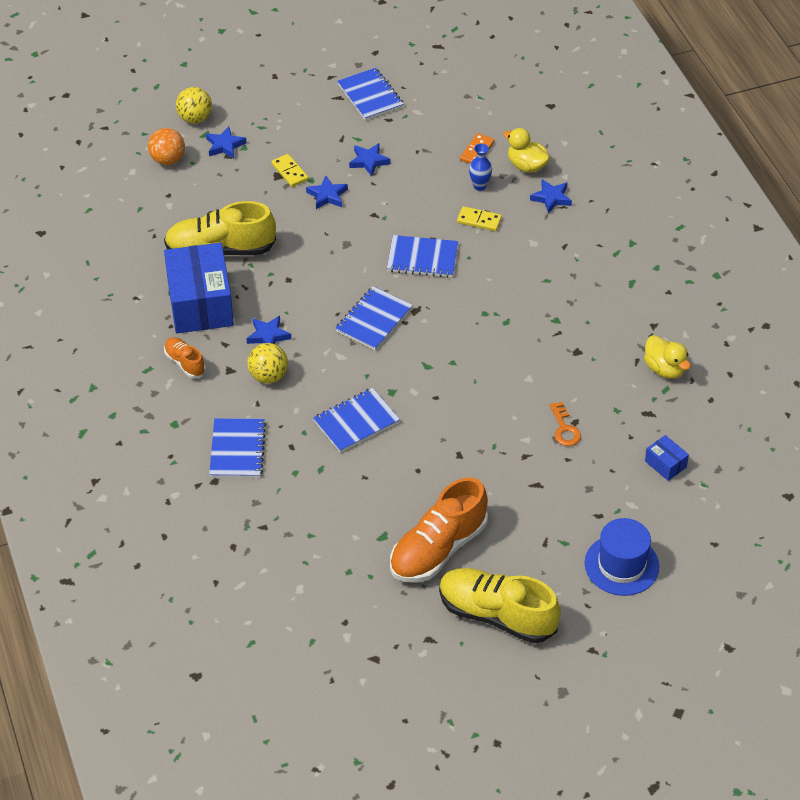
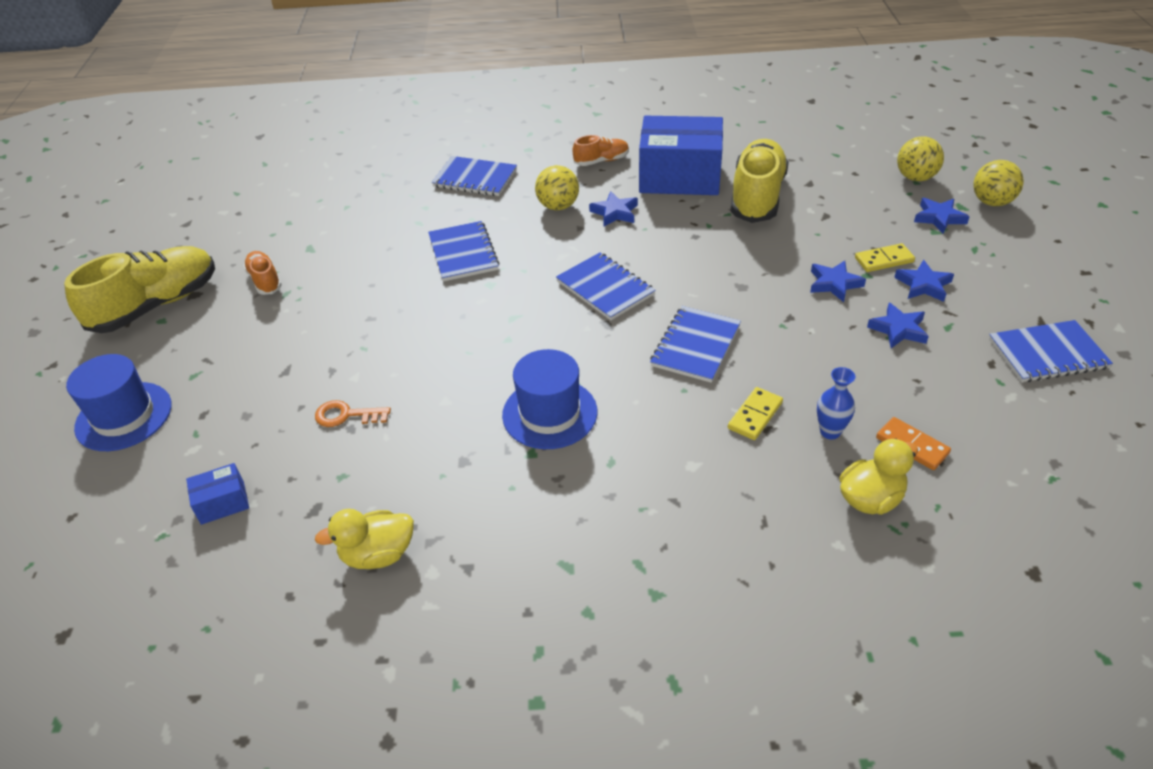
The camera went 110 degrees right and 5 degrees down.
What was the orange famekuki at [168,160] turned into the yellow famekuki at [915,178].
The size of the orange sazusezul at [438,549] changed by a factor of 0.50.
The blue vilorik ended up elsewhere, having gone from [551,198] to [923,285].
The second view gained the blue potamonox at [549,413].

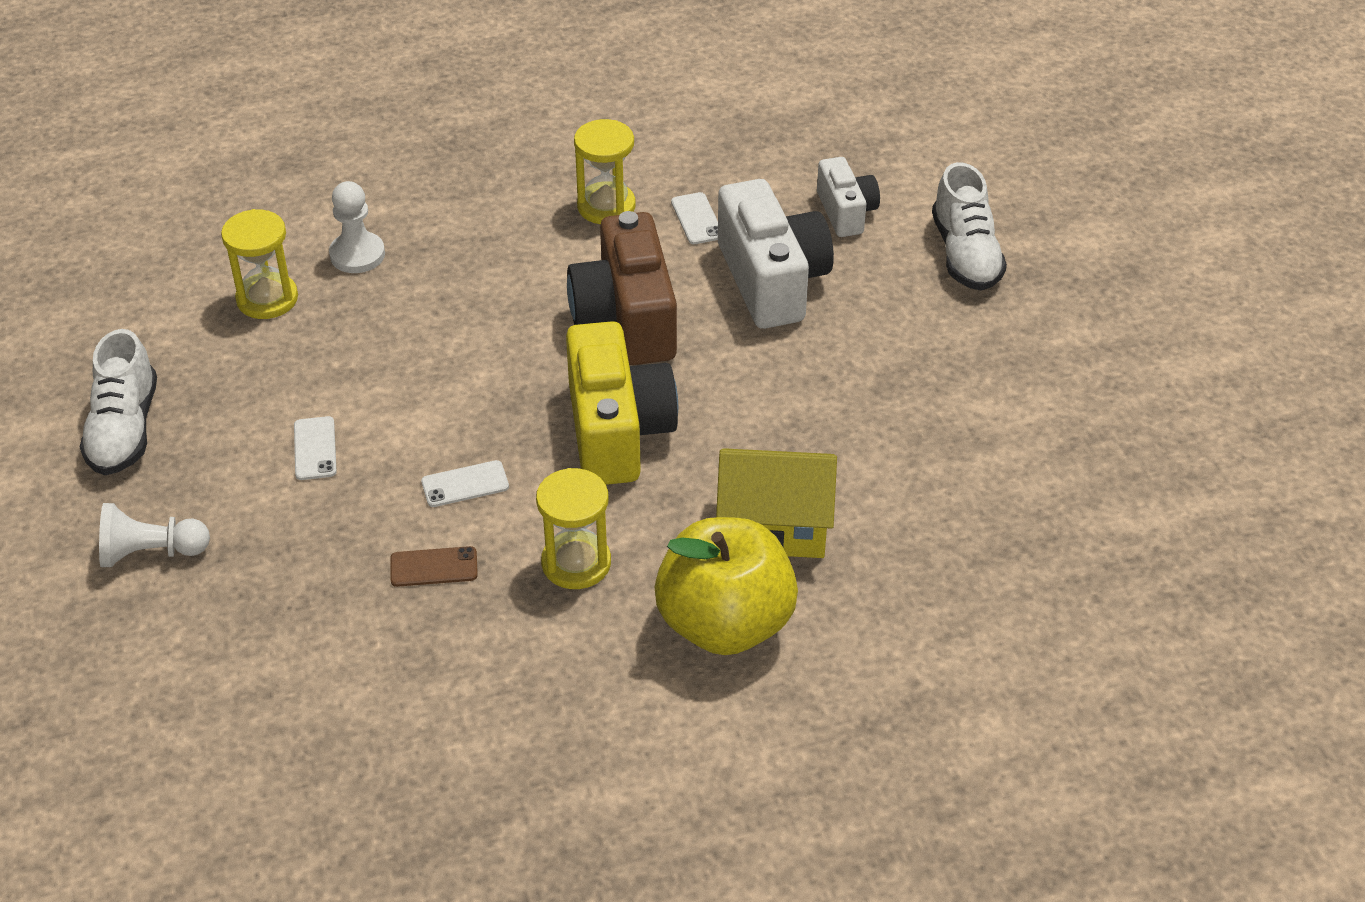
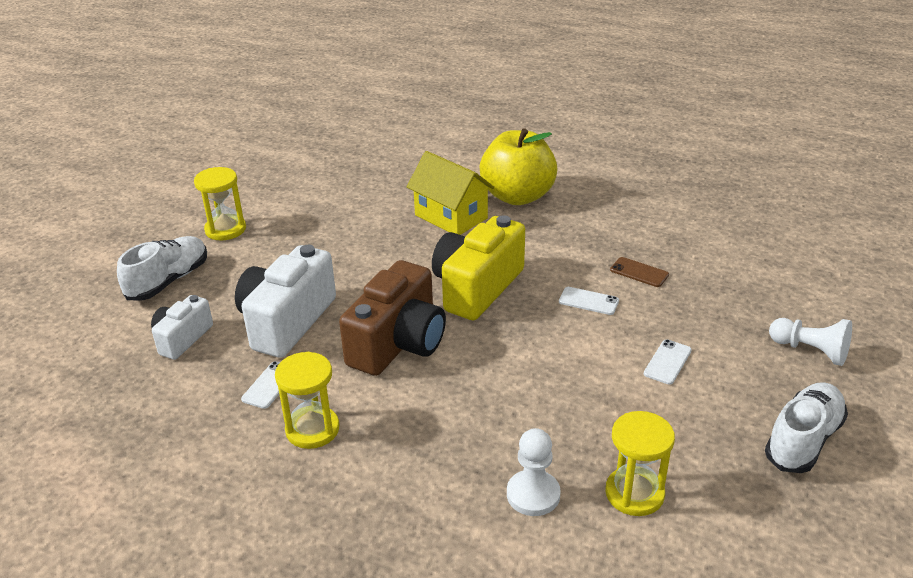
The camera went 140 degrees left and 10 degrees down.
The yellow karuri ended up elsewhere, having gone from [576,563] to [225,229].

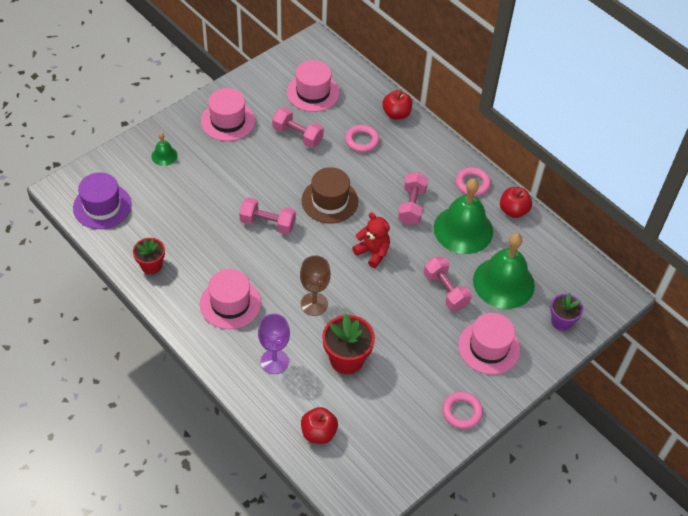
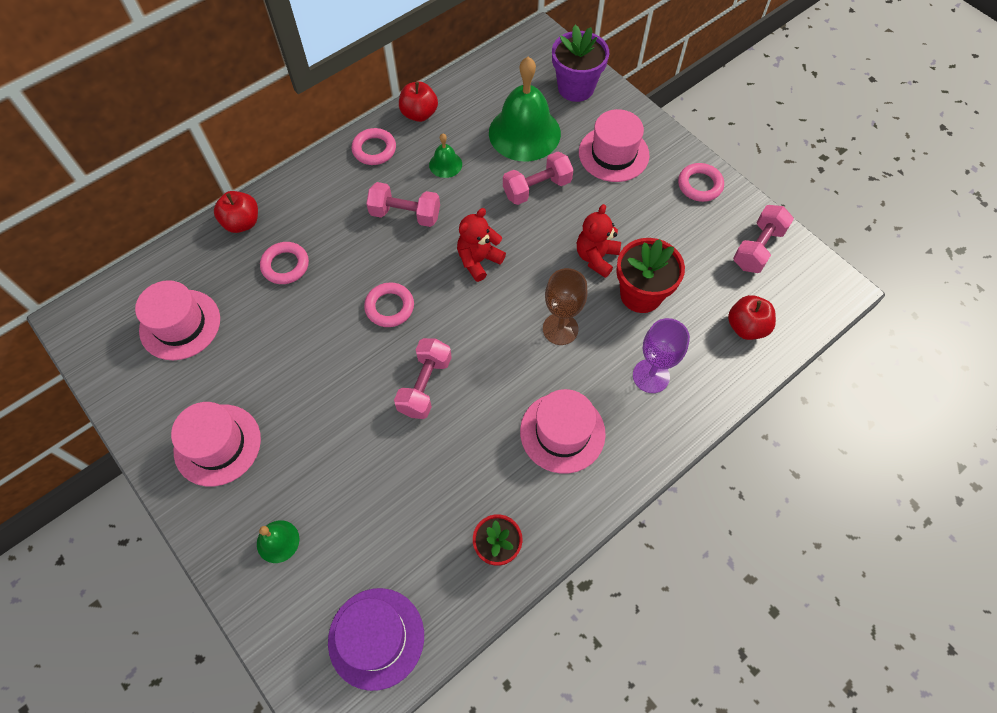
The camera went 85 degrees left and 10 degrees up.
The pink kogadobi ended up elsewhere, having gone from [297,135] to [757,248].
Where the brown potamonox stood at [329,201], the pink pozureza came to stand at [389,307].
The size of the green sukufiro at [463,229] changed by a factor of 0.45.
The size of the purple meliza at [561,321] changed by a factor of 1.55.
The second view gained the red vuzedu at [596,257].

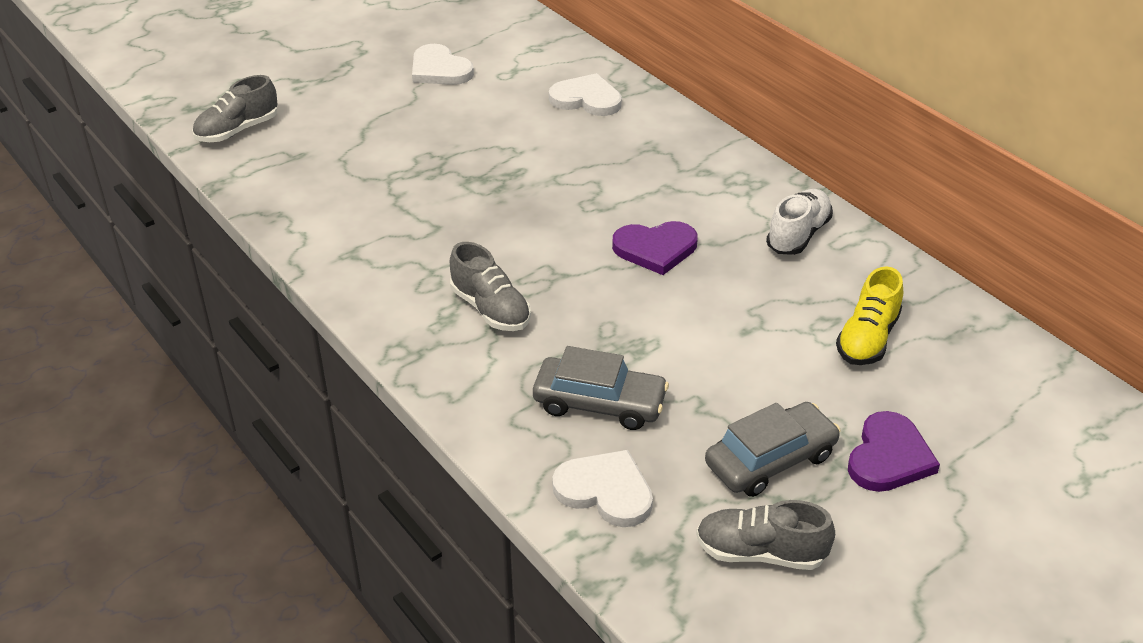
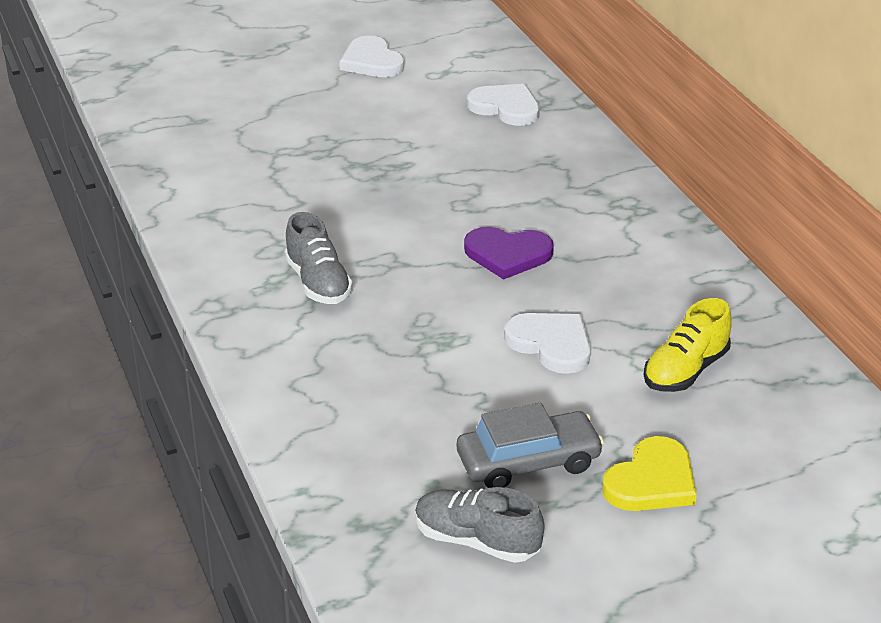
The camera went 15 degrees right and 5 degrees down.
The second view lost the grey sazusezul at [237,130].
The second view lost the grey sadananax at [599,403].
The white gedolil ended up elsewhere, having gone from [605,491] to [551,344].
The second view lost the white sazusezul at [798,235].
What was the purple gedolil at [889,457] turned into the yellow gedolil at [651,481].

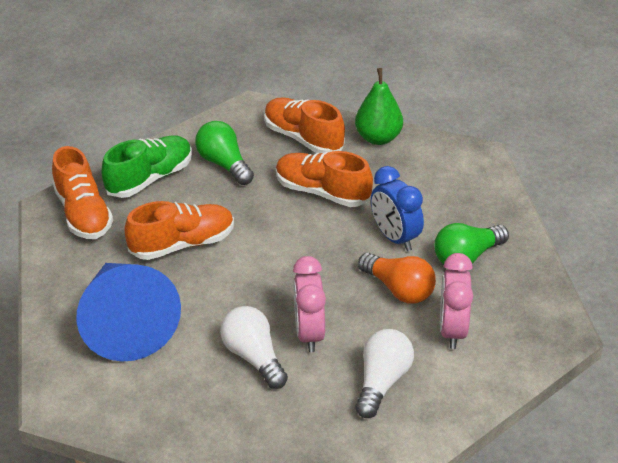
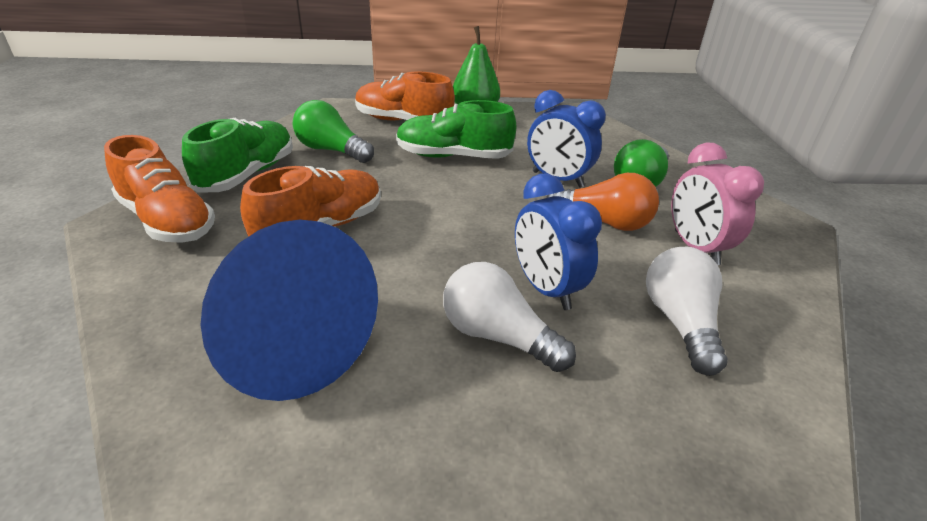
The camera went 25 degrees left and 5 degrees down.
What was the orange sazusezul at [322,192] turned into the green sazusezul at [453,156].
What was the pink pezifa at [309,333] turned into the blue pezifa at [546,289].

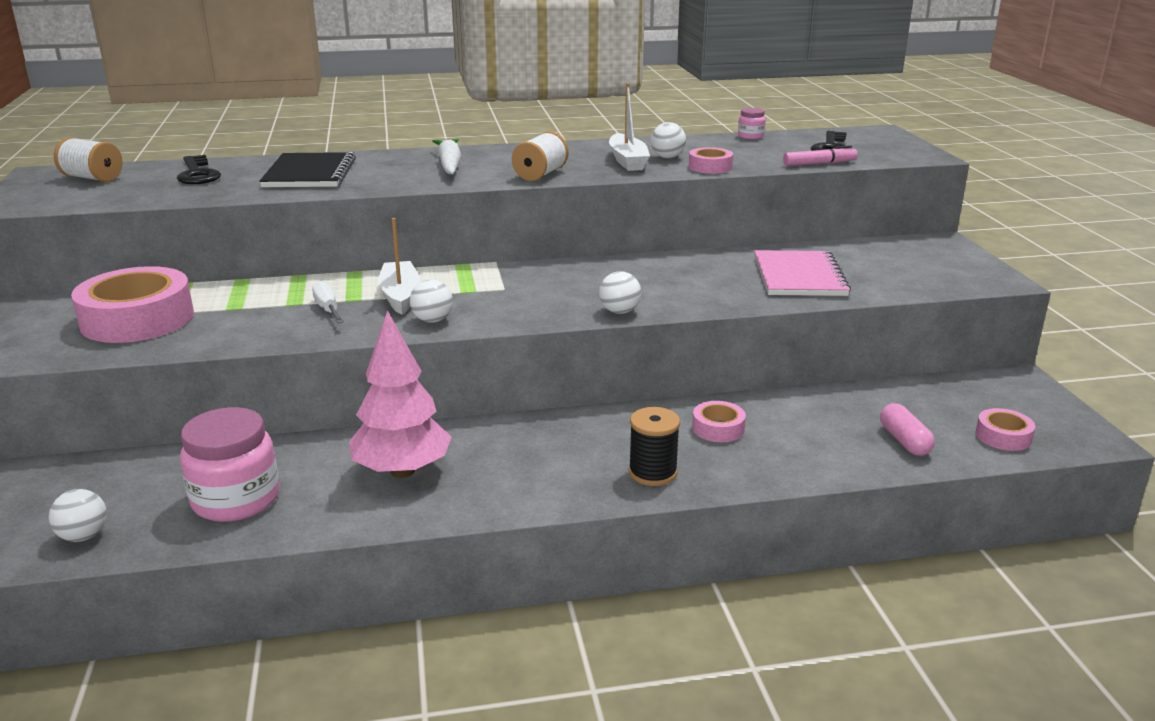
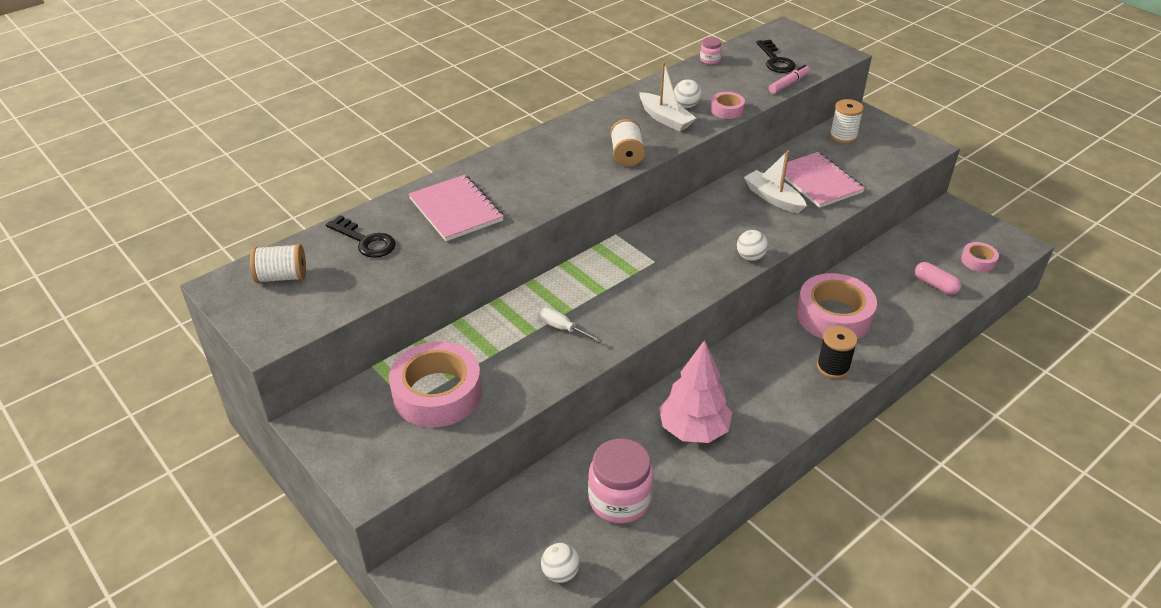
The camera went 30 degrees left and 15 degrees up.
What was the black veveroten at [310,173] turned into the pink veveroten at [456,210].
The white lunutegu ended up elsewhere, having gone from [400,296] to [773,198].
The second view lost the white famekuki at [432,320].
The second view lost the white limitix at [449,165].
The size of the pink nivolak at [718,428] changed by a factor of 2.09.
The second view gained the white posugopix at [843,136].

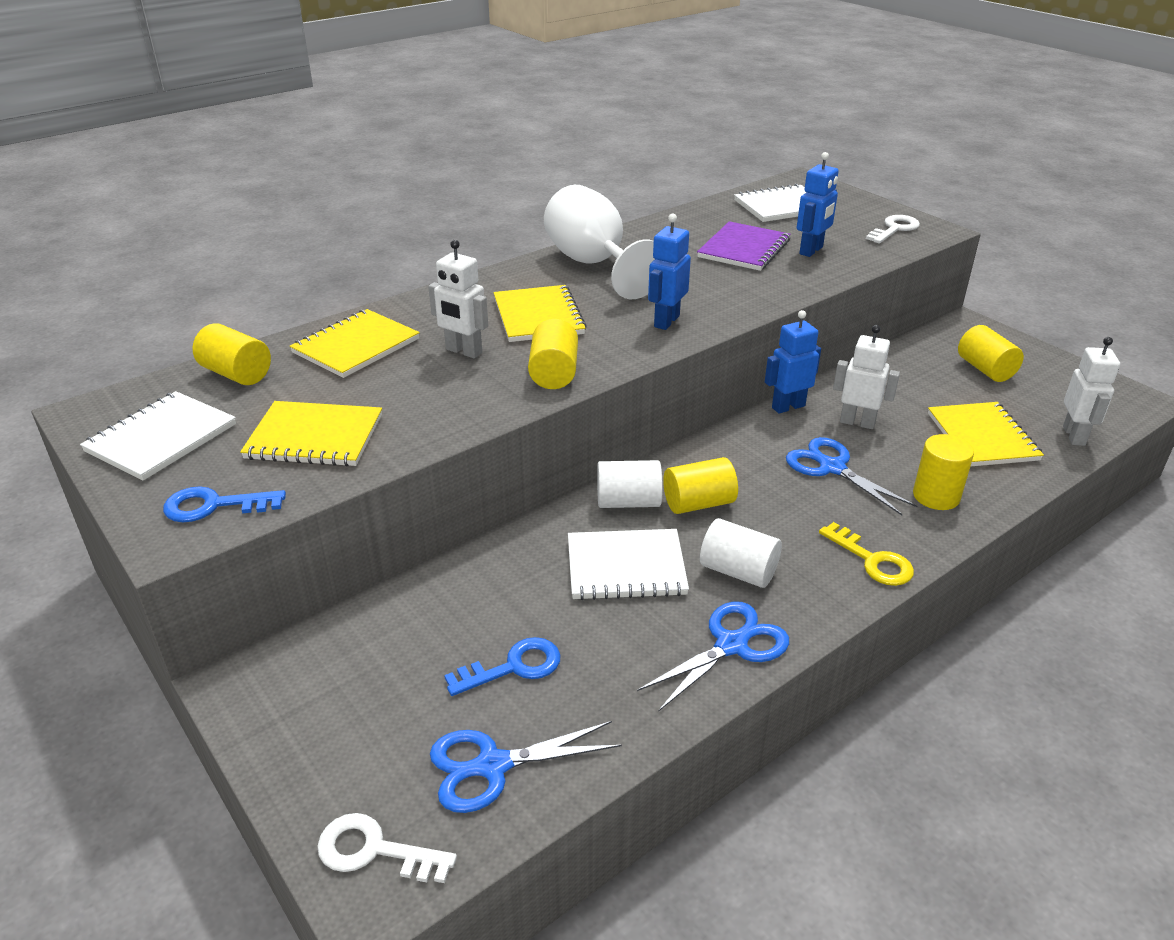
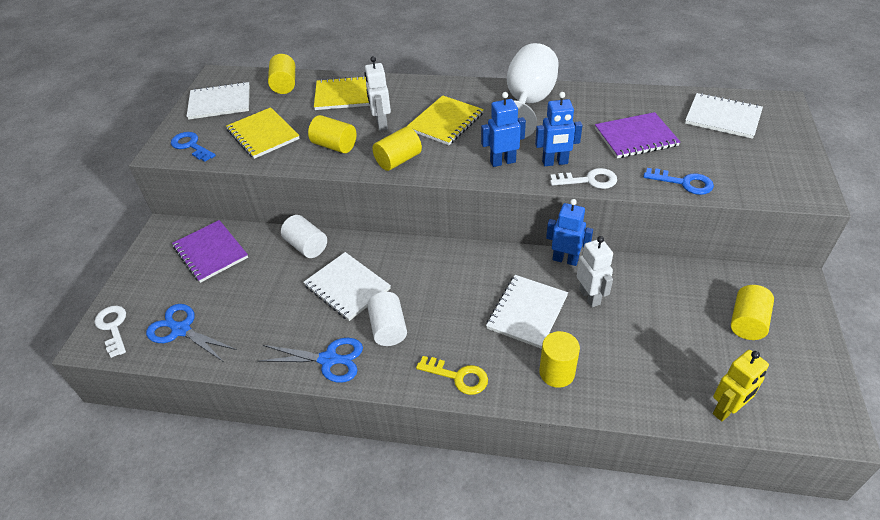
The camera went 50 degrees right and 10 degrees up.
The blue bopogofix ended up elsewhere, having gone from [513,667] to [684,183].
The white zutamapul ended up elsewhere, having gone from [628,502] to [306,246].
The yellow zutamapul ended up elsewhere, having gone from [698,503] to [334,146].
Where the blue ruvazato stood at [832,468], the white veveroten came to stand at [527,312].
The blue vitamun ended up elsewhere, having gone from [811,251] to [555,162].
The yellow bopogofix at [872,560] ended up facing another way, 75 degrees counterclockwise from before.
The white bopogofix ended up elsewhere, having gone from [894,229] to [589,180].
The second view lost the yellow veveroten at [982,437].
What was the white vitamun at [1074,436] turned into the yellow vitamun at [726,410].
The second view gained the purple veveroten at [210,252].

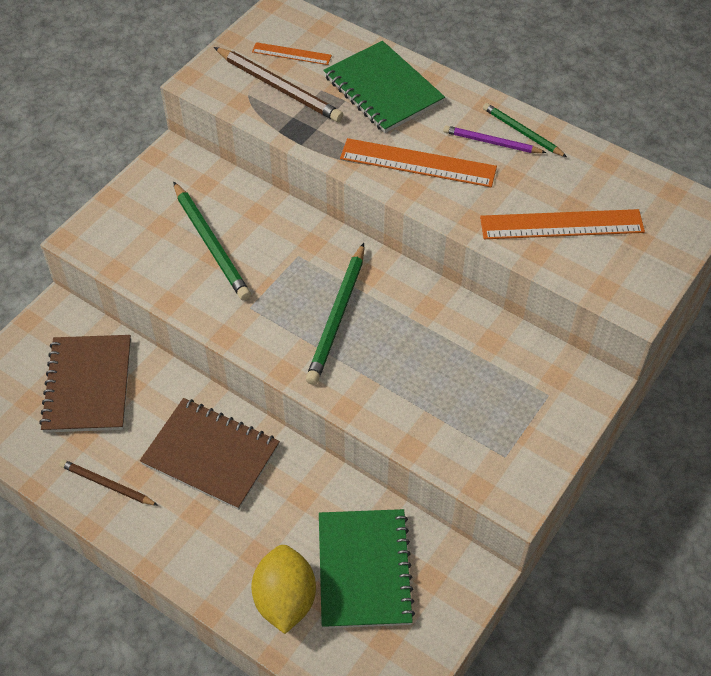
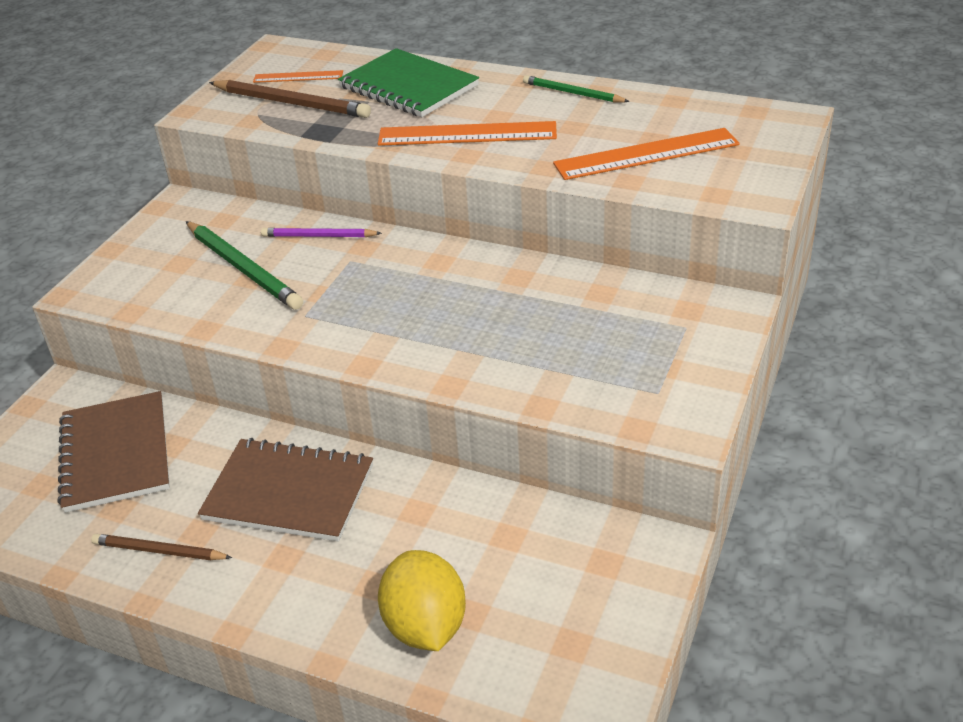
The camera went 10 degrees left and 15 degrees down.
The second view lost the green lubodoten at [337,316].
The second view lost the green veveroten at [364,569].
The purple lubodoten ended up elsewhere, having gone from [492,142] to [319,236].

